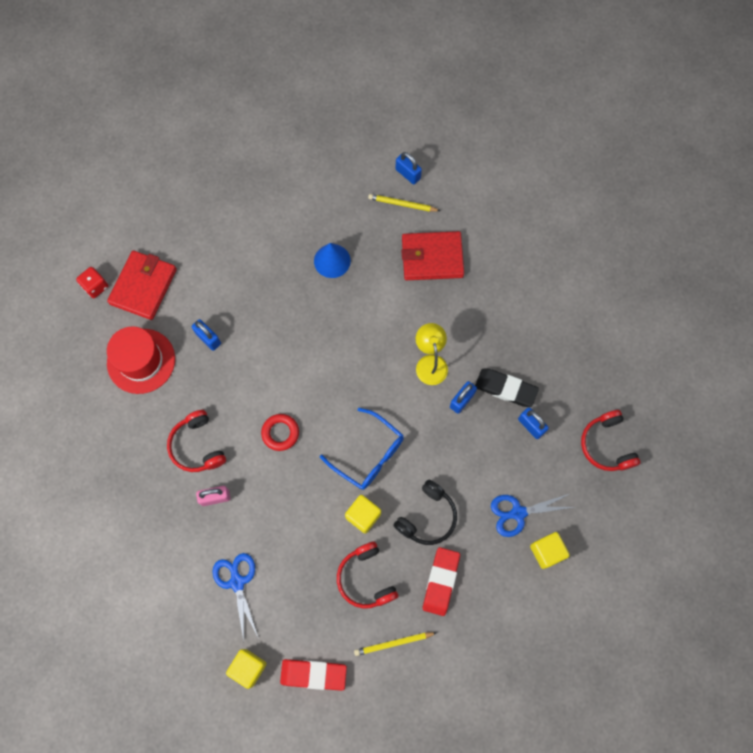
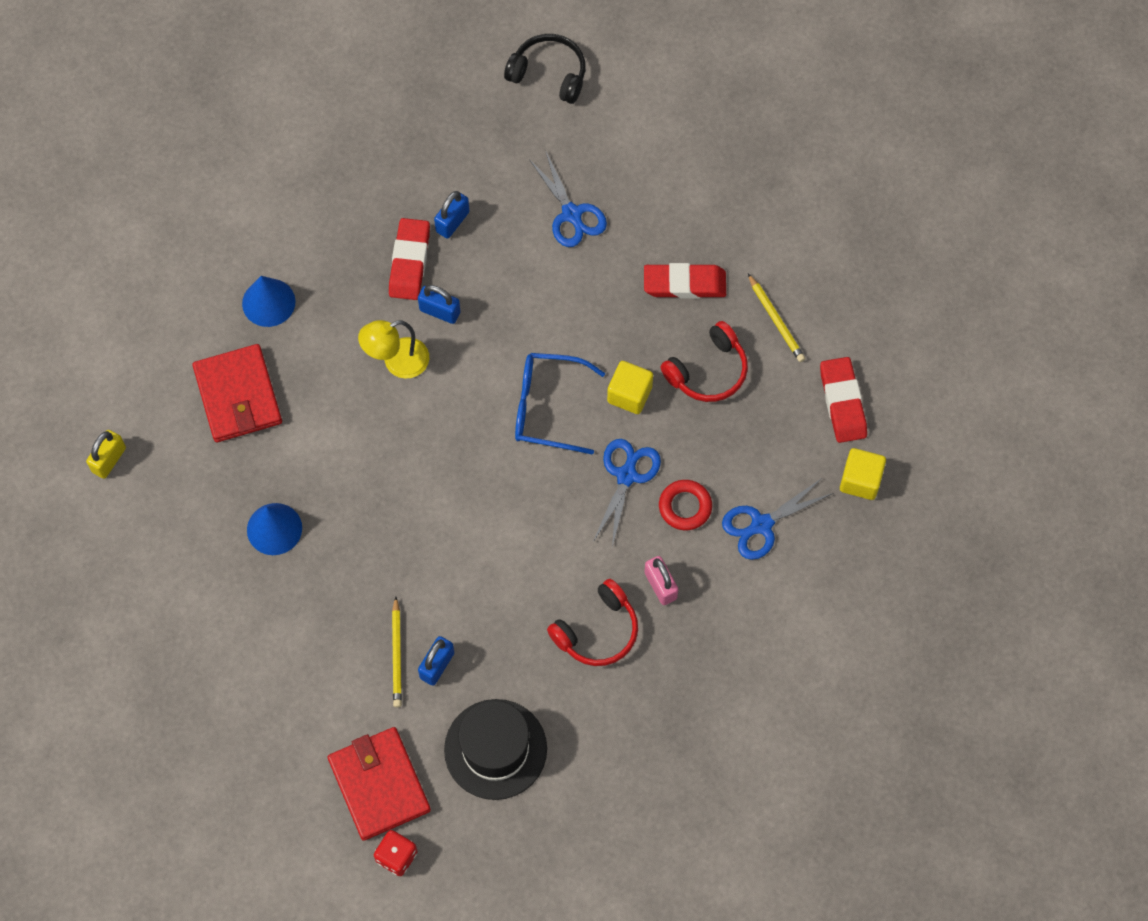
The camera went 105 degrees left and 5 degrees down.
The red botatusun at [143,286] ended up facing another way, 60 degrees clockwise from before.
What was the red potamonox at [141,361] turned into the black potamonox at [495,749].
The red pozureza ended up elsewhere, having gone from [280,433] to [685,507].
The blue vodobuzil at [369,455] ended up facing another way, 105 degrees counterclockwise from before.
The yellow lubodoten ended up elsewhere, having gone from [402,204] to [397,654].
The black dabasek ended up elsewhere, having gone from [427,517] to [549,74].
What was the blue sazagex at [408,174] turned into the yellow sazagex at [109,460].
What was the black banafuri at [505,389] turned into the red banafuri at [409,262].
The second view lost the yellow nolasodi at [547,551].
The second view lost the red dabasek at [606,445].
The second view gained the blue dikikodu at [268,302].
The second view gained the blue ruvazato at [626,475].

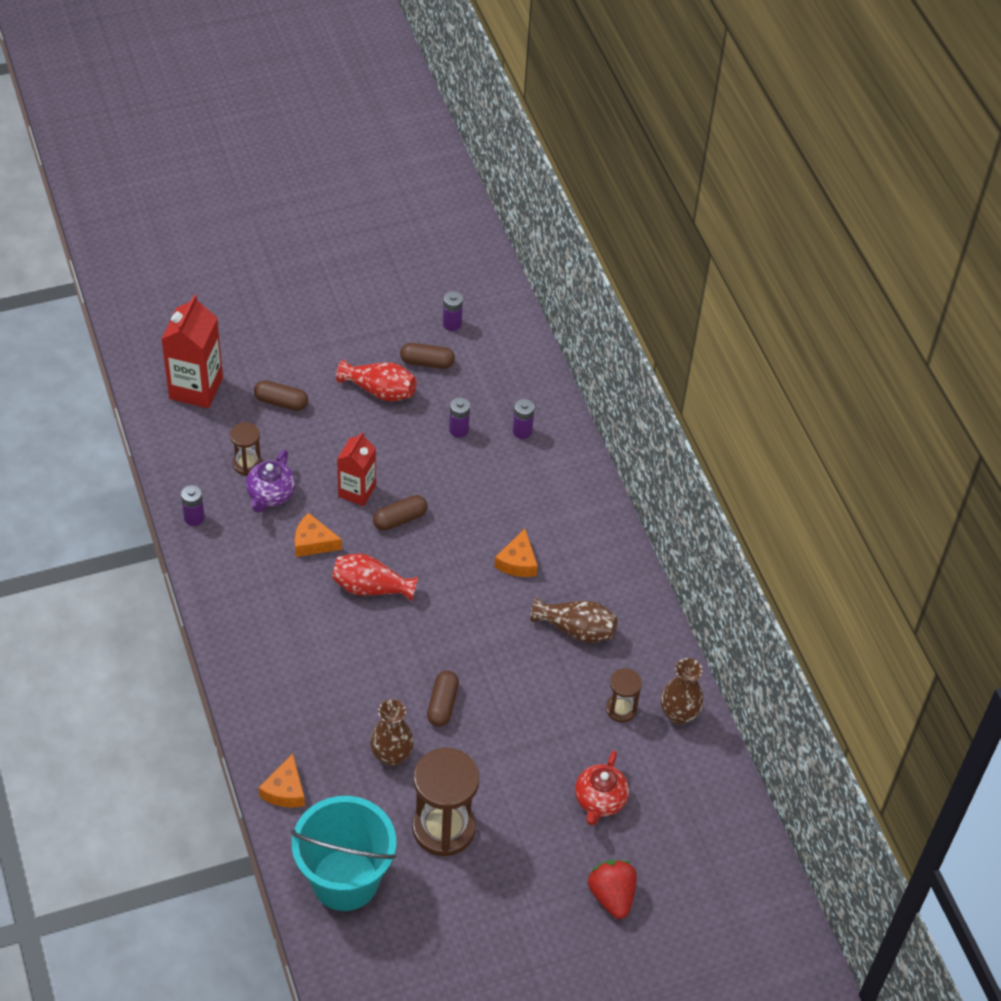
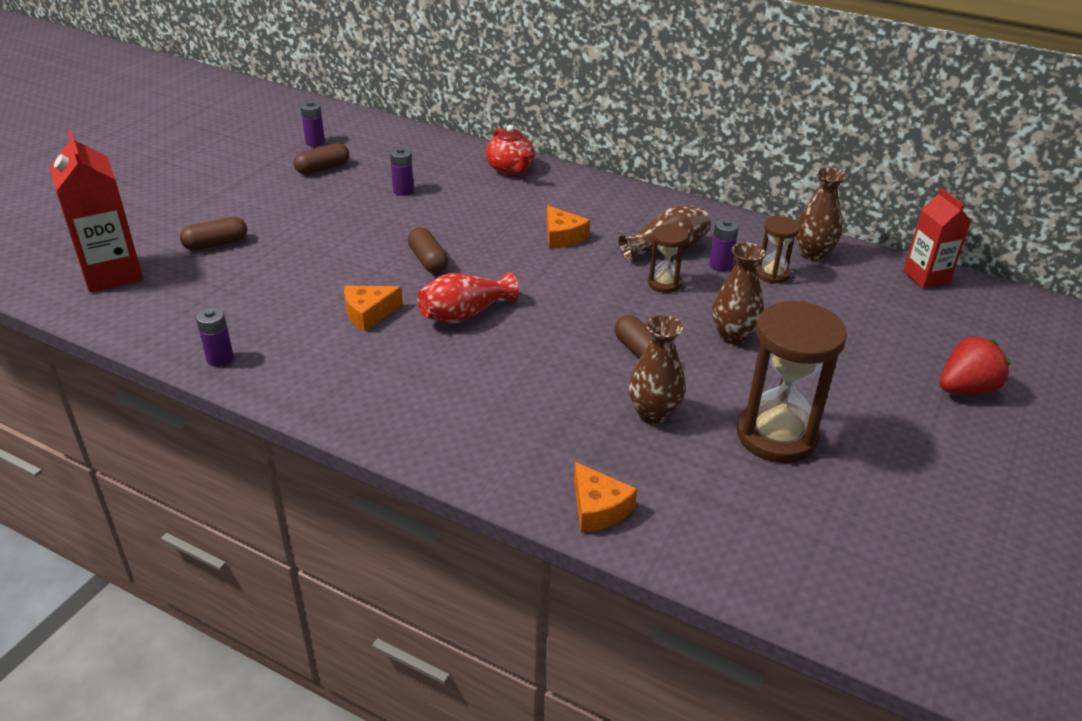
The camera went 40 degrees left and 15 degrees down.
The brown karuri ended up elsewhere, having gone from [247,464] to [664,283].
The second view lost the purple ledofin at [270,495].
The second view lost the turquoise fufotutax at [345,880].
The second view lost the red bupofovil at [380,390].
The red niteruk ended up elsewhere, having gone from [357,491] to [926,277].
The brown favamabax at [400,519] ended up facing another way, 45 degrees counterclockwise from before.
The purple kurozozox ended up elsewhere, having gone from [522,431] to [720,265].
The red ledofin ended up elsewhere, having gone from [600,800] to [510,169].
The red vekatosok at [612,896] ended up facing another way, 120 degrees clockwise from before.
The second view gained the brown bupofovil at [733,336].

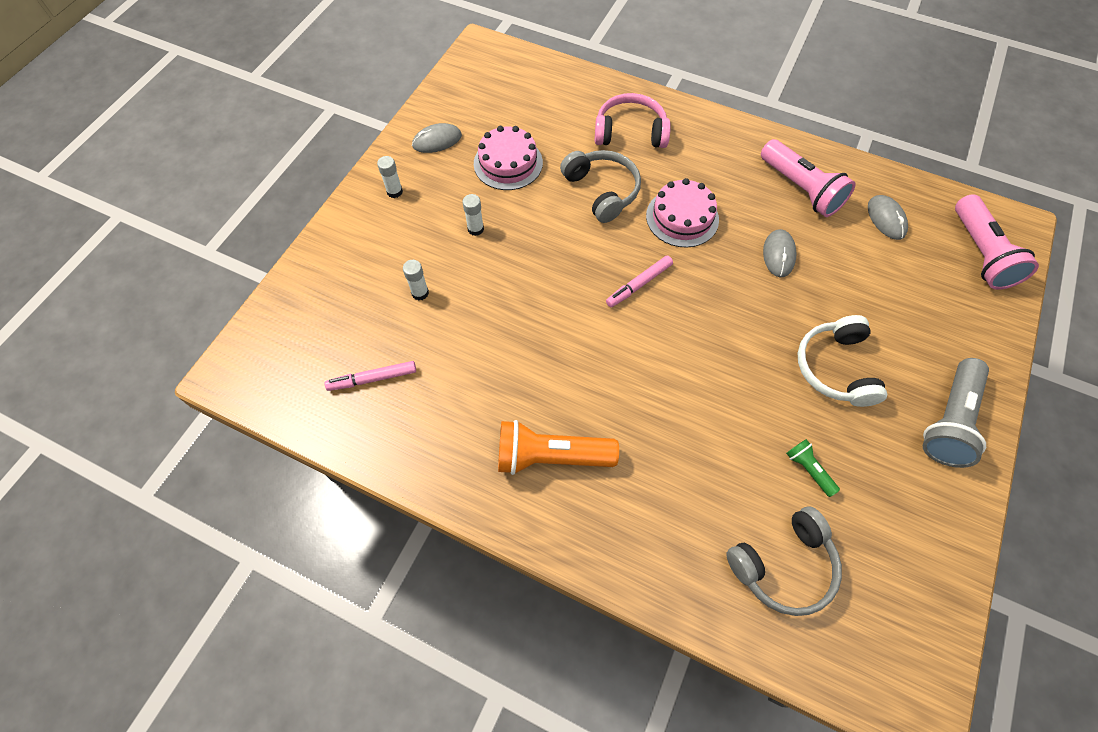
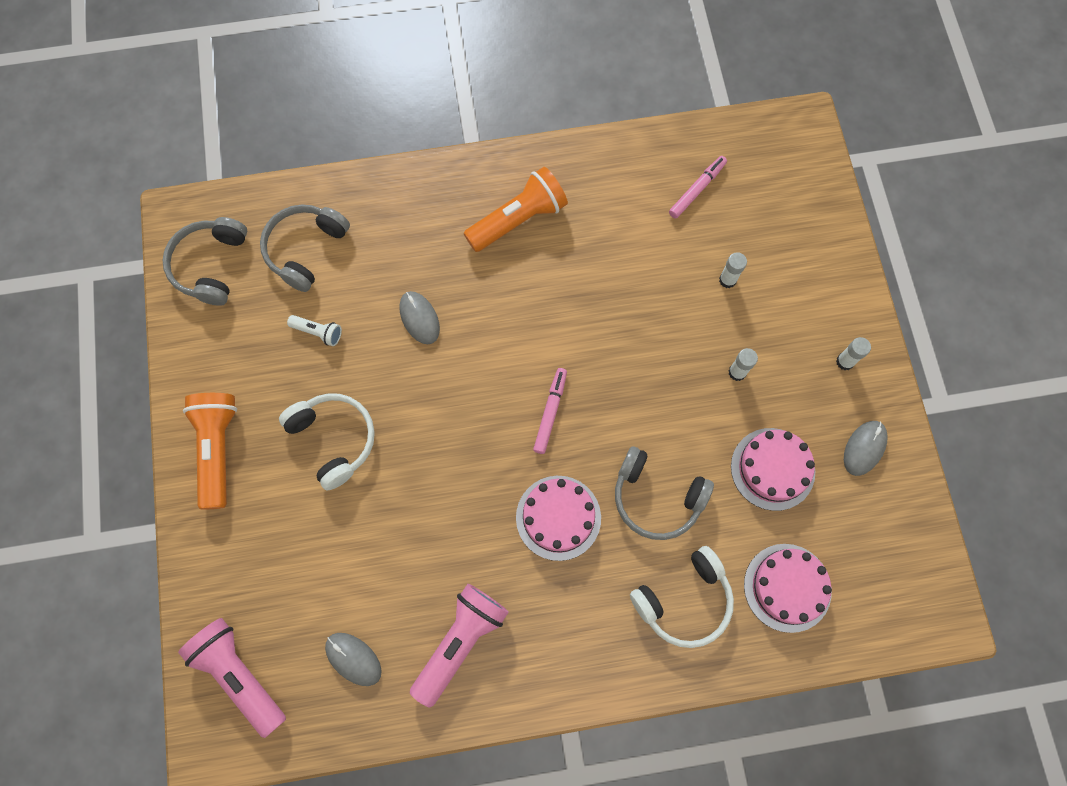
The camera went 145 degrees right and 10 degrees up.
What was the pink dabasek at [630,132] turned into the white dabasek at [684,600].
The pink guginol at [800,189] ended up facing another way, 105 degrees clockwise from before.
The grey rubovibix ended up elsewhere, having gone from [778,255] to [419,318].
What was the green guginol at [808,469] turned into the white guginol at [318,332].
What was the grey guginol at [949,421] turned into the orange guginol at [218,449].
The second view gained the grey dabasek at [211,265].
The second view gained the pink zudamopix at [787,587].

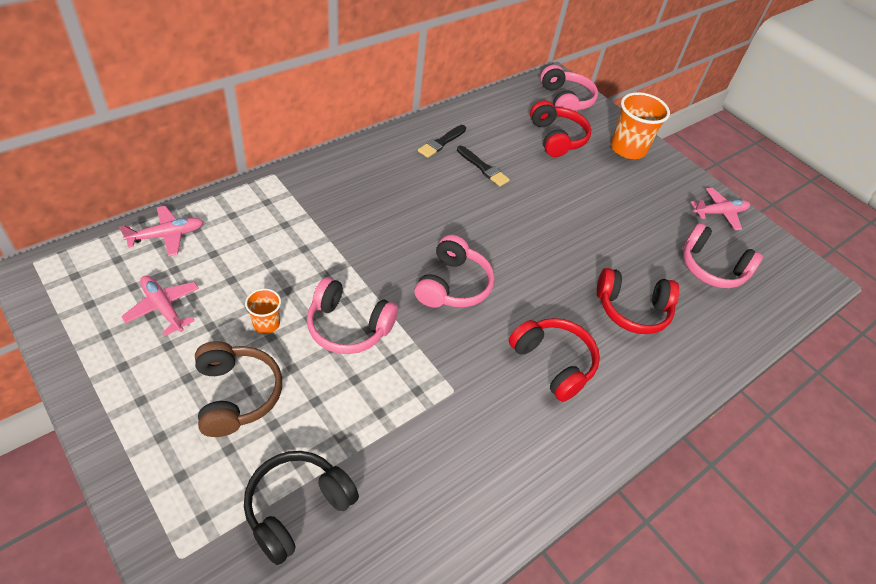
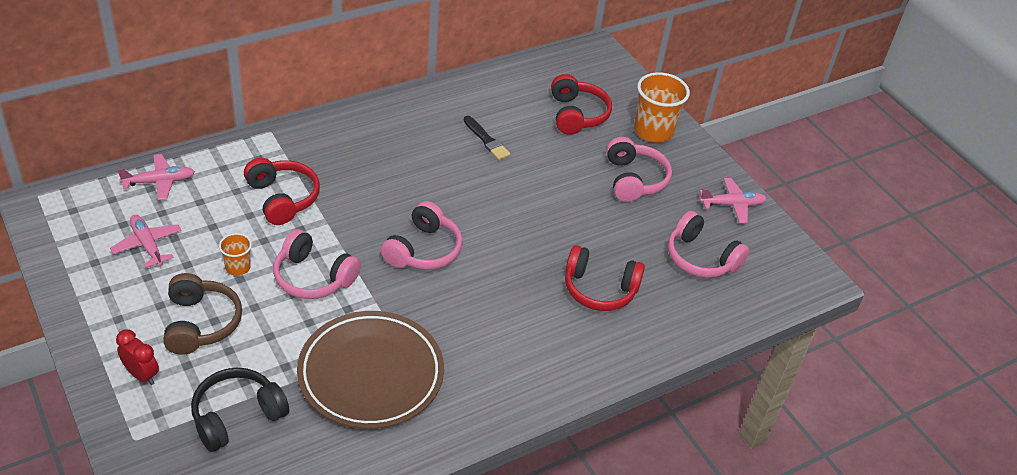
The camera went 10 degrees right and 5 degrees down.
The second view lost the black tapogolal at [441,142].
The red dabasek ended up elsewhere, having gone from [553,363] to [282,198].
The pink dabasek ended up elsewhere, having gone from [565,100] to [634,179].
The second view gained the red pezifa at [141,375].
The second view gained the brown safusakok at [371,374].

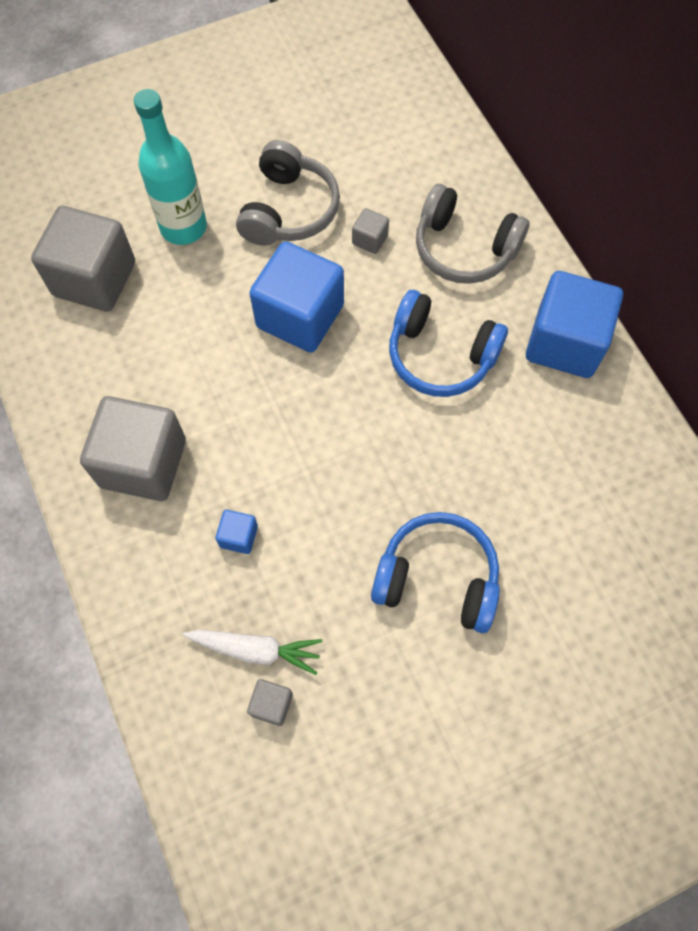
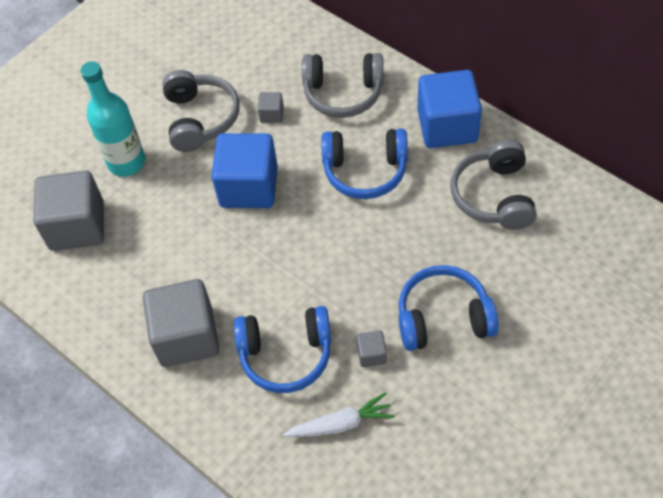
The camera went 20 degrees left and 10 degrees down.
Where the blue nolasodi stood at [239,536], the blue dabasek came to stand at [286,354].
The grey nolasodi ended up elsewhere, having gone from [271,704] to [371,354].
The second view gained the grey dabasek at [494,196].

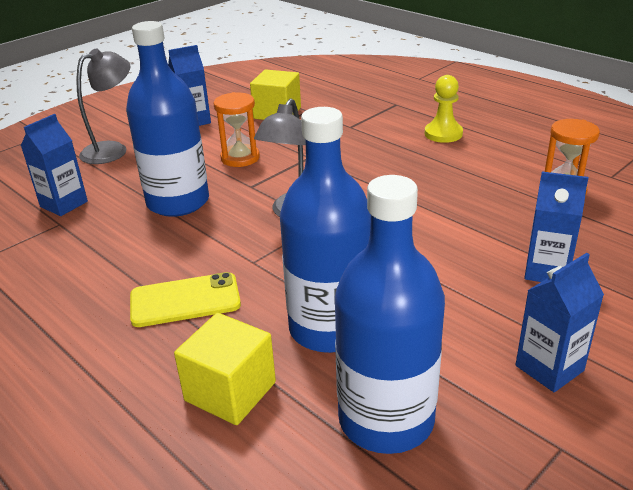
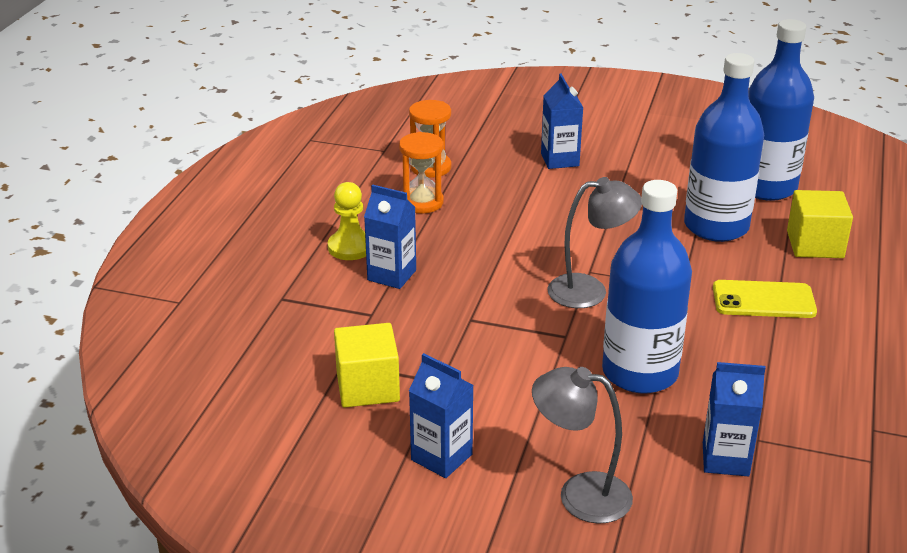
The camera went 120 degrees left and 0 degrees up.
The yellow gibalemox at [185,300] ended up facing another way, 45 degrees counterclockwise from before.
The orange karuri ended up elsewhere, having gone from [240,158] to [422,202].
The blue niteruk ended up elsewhere, having gone from [549,368] to [392,275].

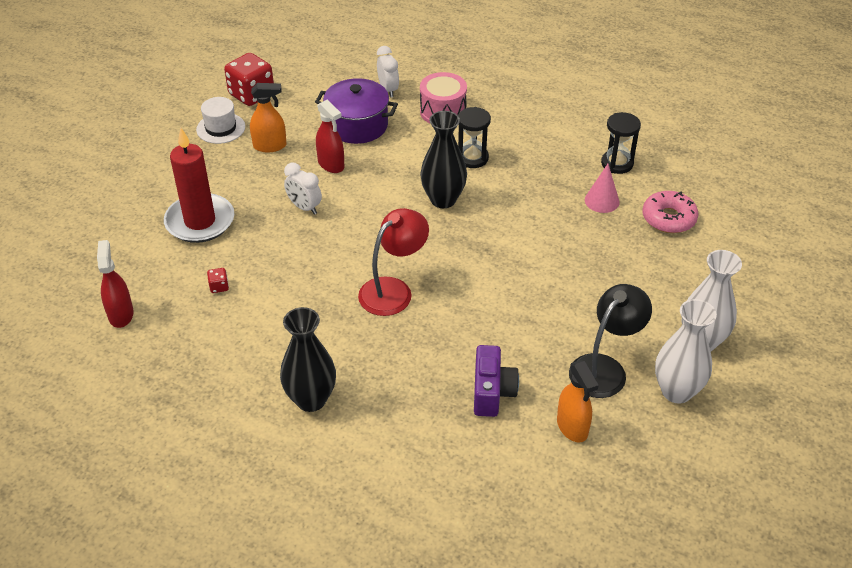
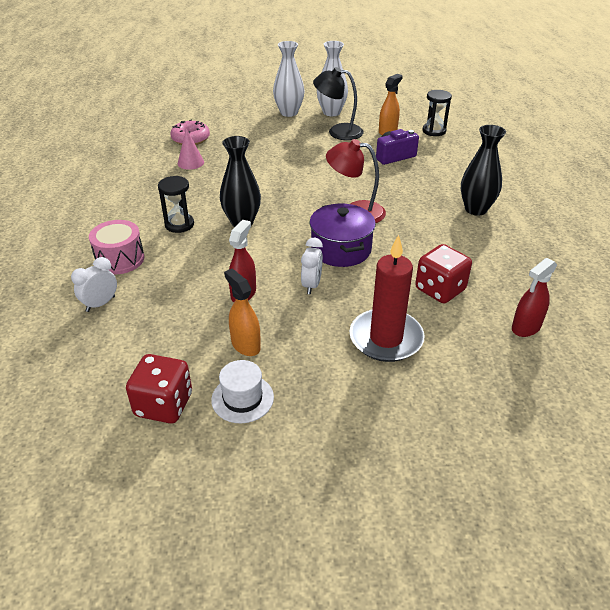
The camera went 120 degrees left and 5 degrees down.
The size of the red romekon at [219,287] changed by a factor of 2.36.
The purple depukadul ended up elsewhere, having gone from [357,125] to [341,249].
The black karuri ended up elsewhere, having gone from [617,163] to [434,131].

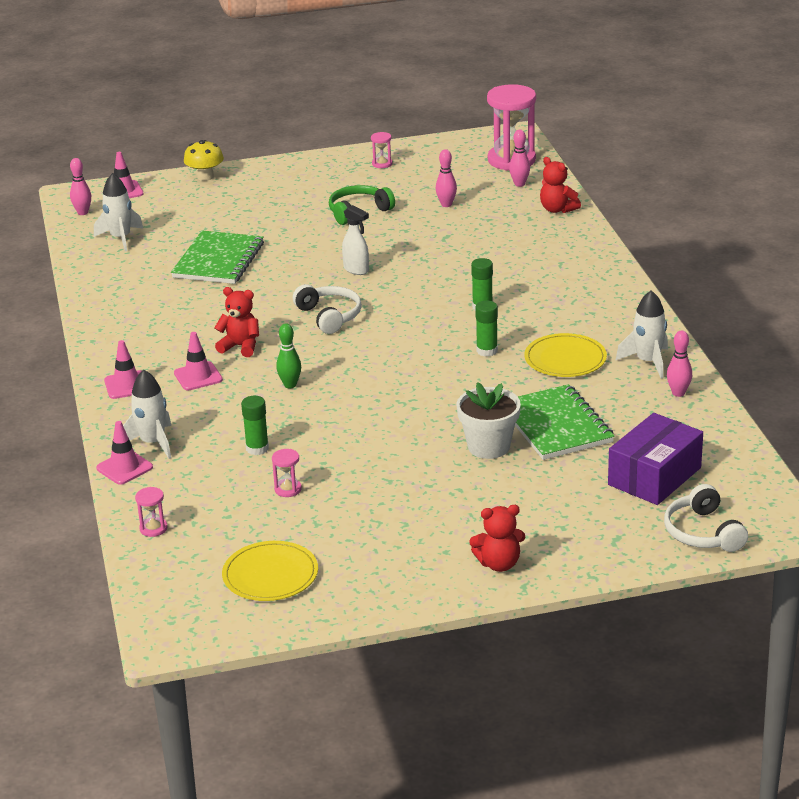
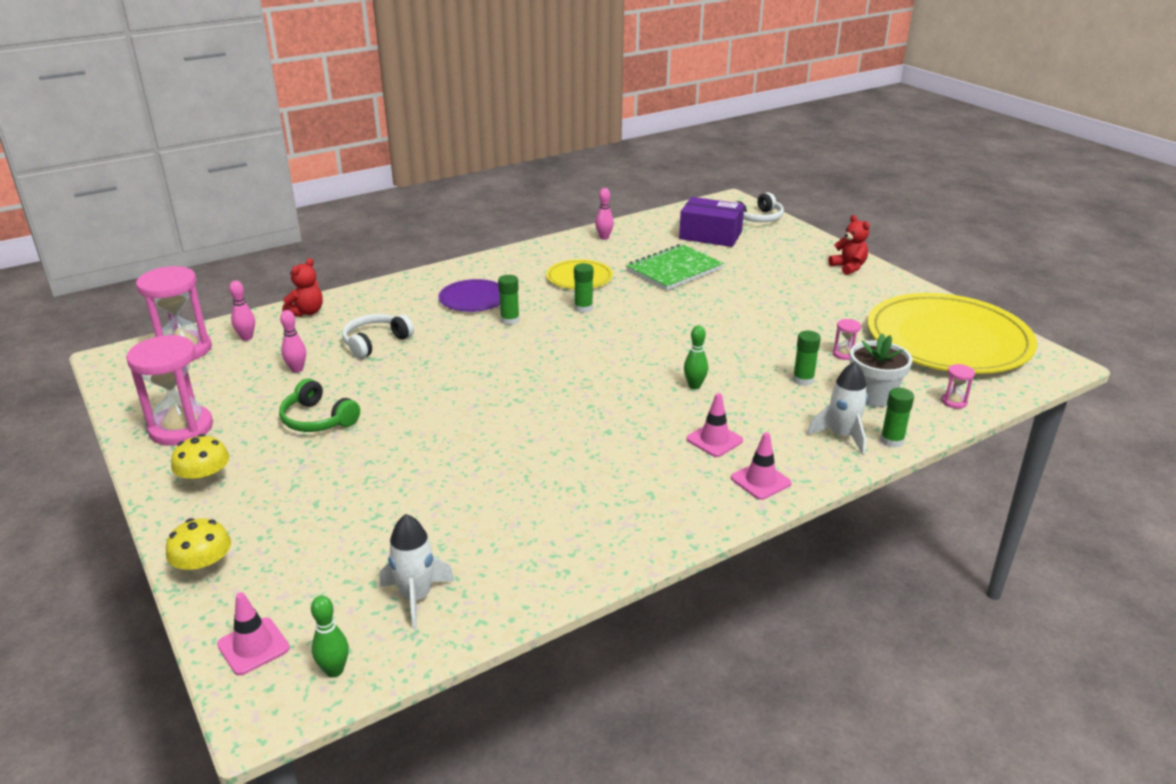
The camera went 110 degrees left and 0 degrees up.
What was the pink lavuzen at [83,212] turned into the green lavuzen at [334,670].
Where the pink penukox stood at [124,468], the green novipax came to stand at [892,441].
The second view lost the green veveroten at [218,260].
The second view lost the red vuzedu at [240,346].
The size of the yellow safusakok at [270,575] changed by a factor of 2.15.
The white dabasek ended up elsewhere, having gone from [329,316] to [375,342].
The second view lost the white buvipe at [356,270].
The size of the pink karuri at [382,164] changed by a factor of 2.34.
The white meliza ended up elsewhere, having gone from [489,446] to [873,396].
The second view lost the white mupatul at [648,362].
The second view gained the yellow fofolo at [206,482].
The second view gained the purple safusakok at [473,299].

